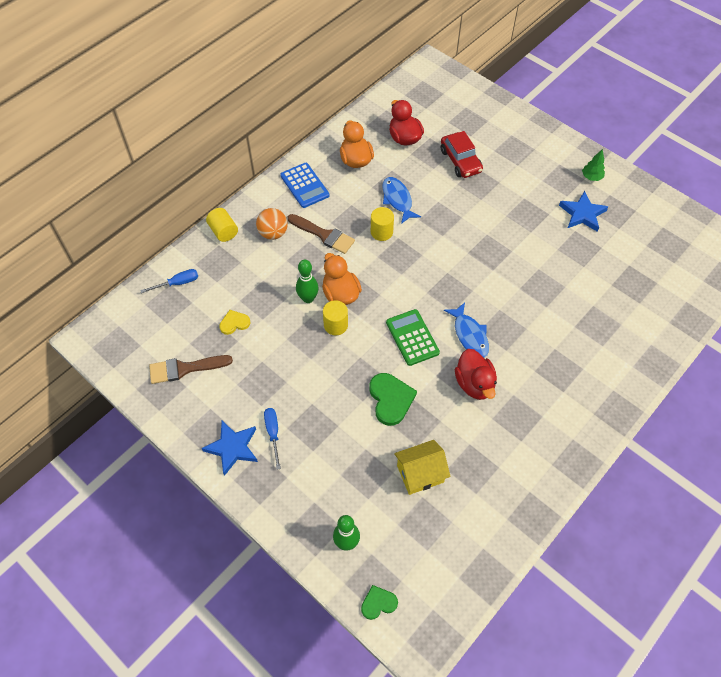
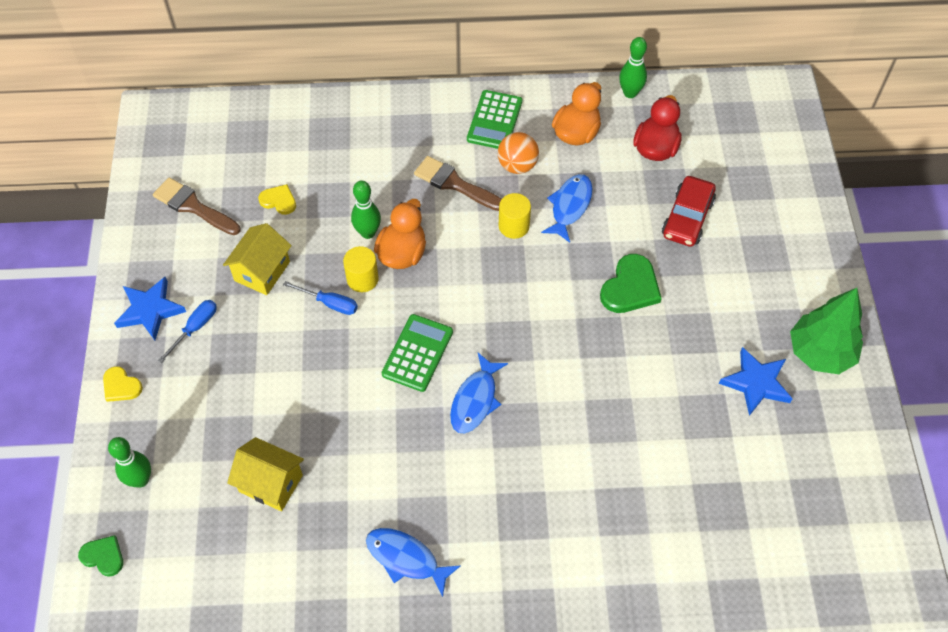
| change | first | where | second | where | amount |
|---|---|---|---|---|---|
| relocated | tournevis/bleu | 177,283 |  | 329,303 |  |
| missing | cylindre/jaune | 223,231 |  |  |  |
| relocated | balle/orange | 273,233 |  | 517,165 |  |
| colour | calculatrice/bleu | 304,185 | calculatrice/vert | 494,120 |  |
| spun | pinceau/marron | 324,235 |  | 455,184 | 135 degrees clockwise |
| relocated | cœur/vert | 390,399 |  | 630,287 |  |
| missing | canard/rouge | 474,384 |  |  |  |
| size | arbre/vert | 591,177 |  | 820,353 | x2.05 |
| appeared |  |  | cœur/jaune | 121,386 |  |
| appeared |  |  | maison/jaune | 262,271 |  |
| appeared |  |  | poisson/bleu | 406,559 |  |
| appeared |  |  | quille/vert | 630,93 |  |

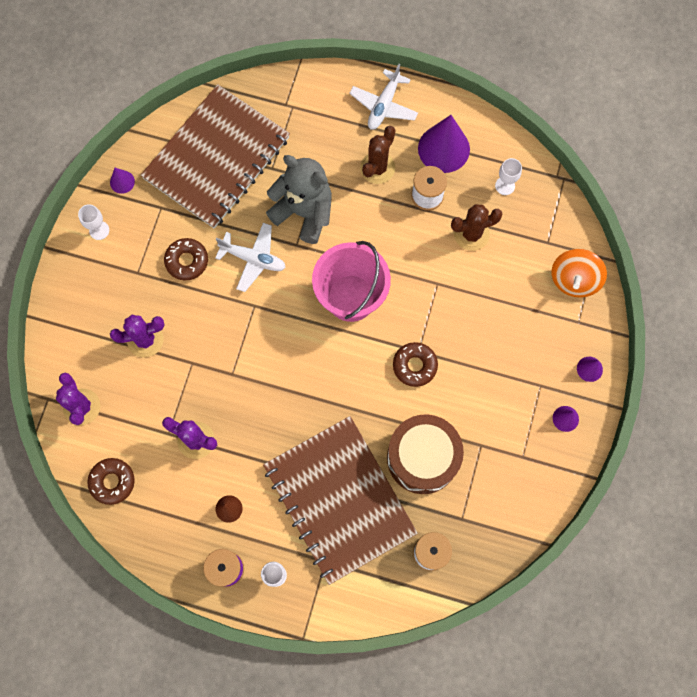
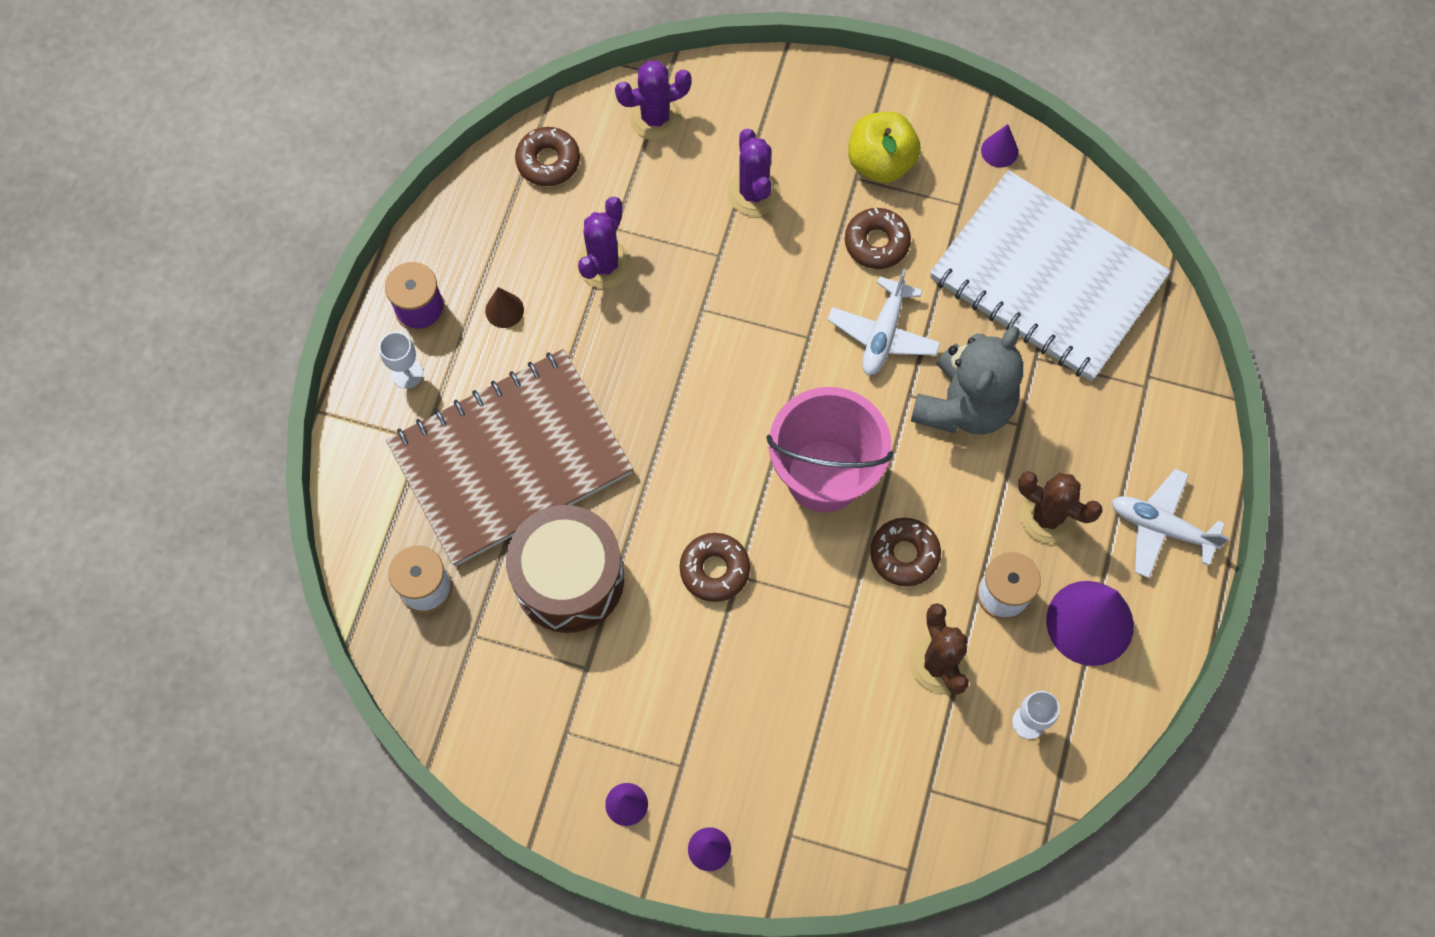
| change | first | where | second | where | amount |
|---|---|---|---|---|---|
| missing | verre à pied/blanc | 99,230 |  |  |  |
| colour | carnet/marron | 217,158 | carnet/blanc | 1047,278 |  |
| missing | toupie/orange | 574,280 |  |  |  |
| appeared |  |  | pomme/jaune | 880,162 |  |
| appeared |  |  | beignet/marron | 904,554 |  |

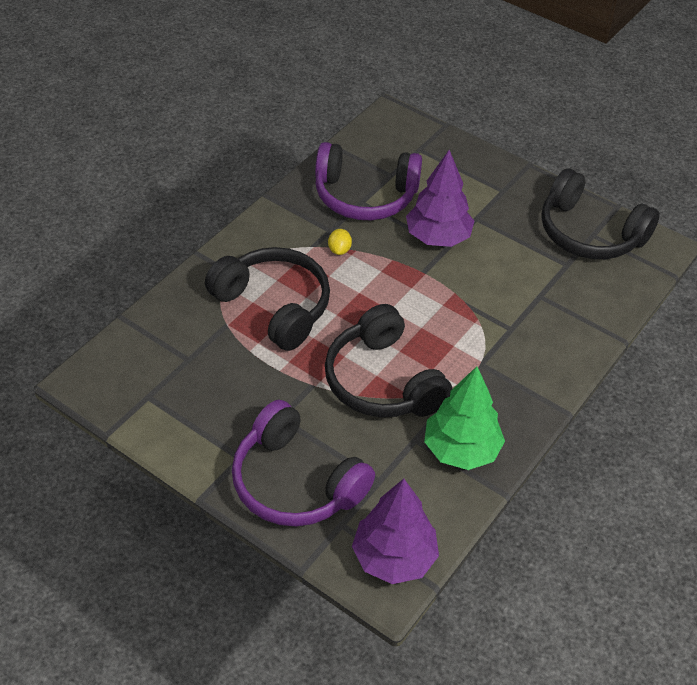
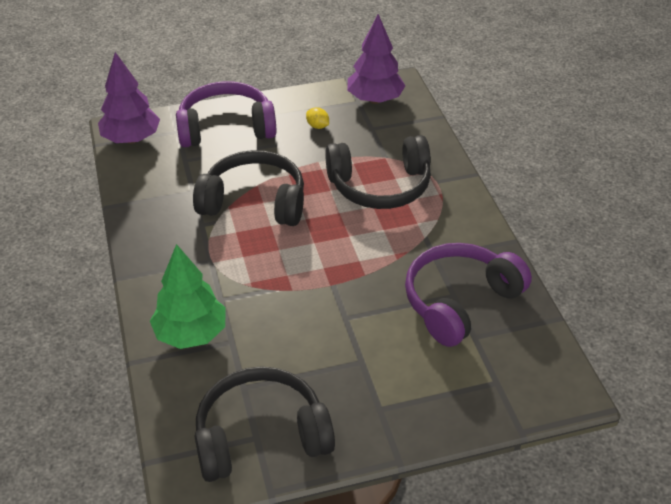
| change | first | where | second | where | amount |
|---|---|---|---|---|---|
| relocated | citron/jaune | 339,250 |  | 317,126 |  |
| relocated | arbre/violet | 438,237 |  | 375,99 |  |
| relocated | arbre/vert | 461,449 |  | 191,334 |  |

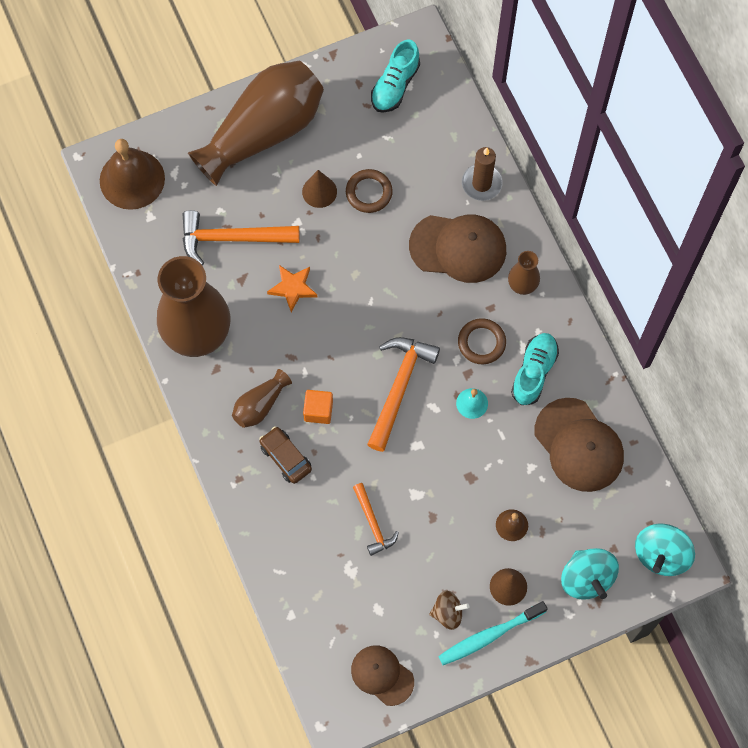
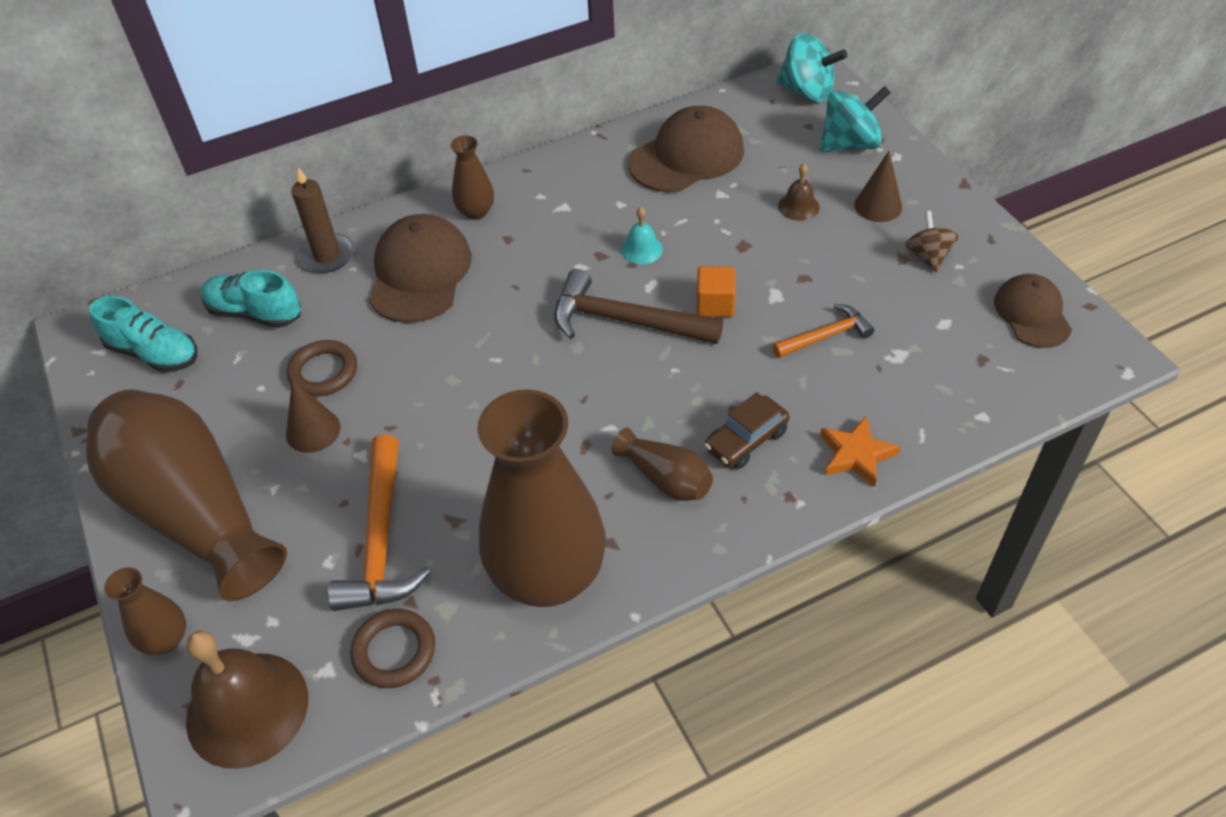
| change | first | where | second | where | amount |
|---|---|---|---|---|---|
| relocated | étoile/orange | 293,288 |  | 856,454 |  |
| relocated | cube/orange | 318,410 |  | 715,304 |  |
| spun | casquette/marron | 382,675 |  | 1032,314 | 135 degrees clockwise |
| colour | marteau/orange | 399,387 | marteau/marron | 625,321 |  |
| missing | brosse à dents/turquoise | 490,635 |  |  |  |
| relocated | anneau/marron | 481,342 |  | 394,651 |  |
| relocated | chaussure/turquoise | 534,372 |  | 255,313 |  |
| appeared |  |  | vase/marron | 166,639 |  |

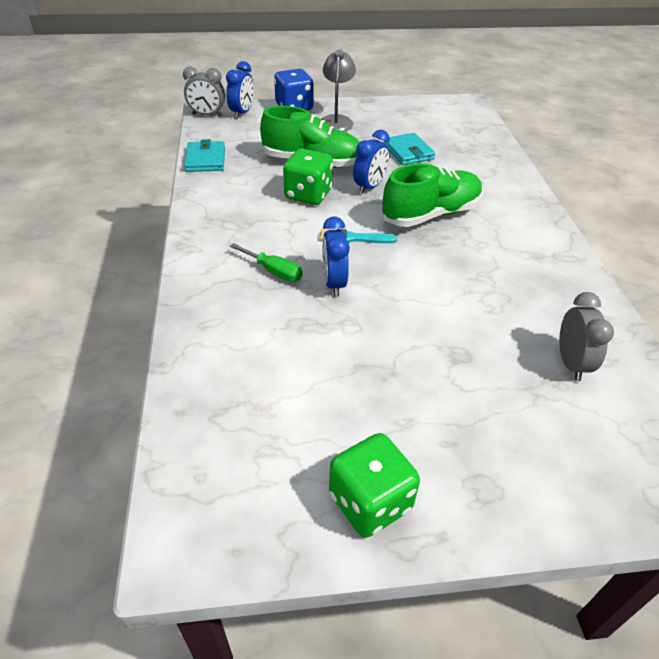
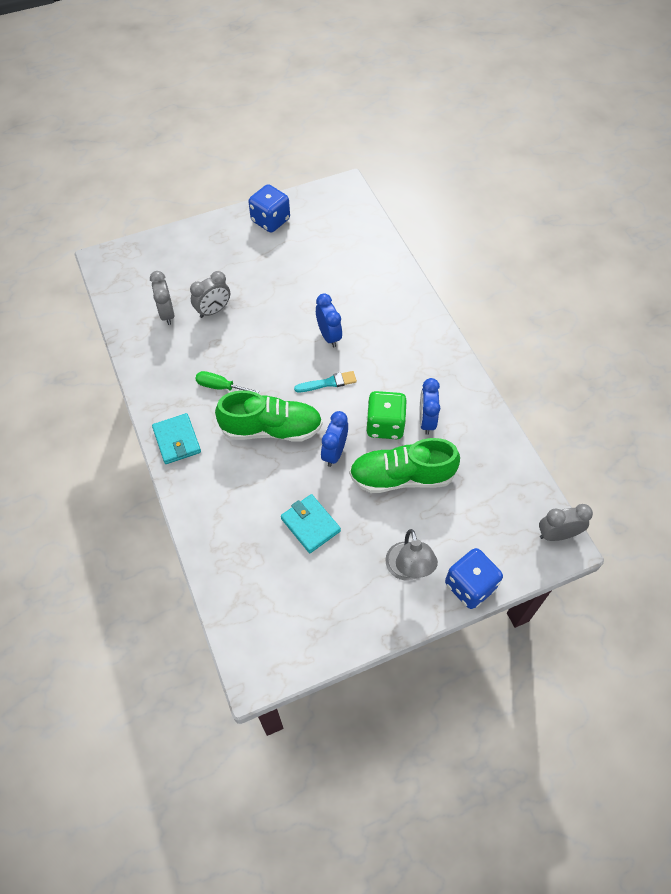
| change | first | where | second | where | amount |
|---|---|---|---|---|---|
| relocated | portefeuille/turquoise | 205,159 |  | 177,440 |  |
| relocated | réveil/bleu | 242,113 |  | 426,420 |  |
| relocated | tournevis/vert | 274,271 |  | 220,386 |  |
| colour | dé/vert | 370,502 | dé/bleu | 270,220 |  |
| spun | chaussure/vert | 431,214 |  | 271,429 | 135 degrees counterclockwise |
| appeared |  |  | réveil/gris | 213,311 |  |

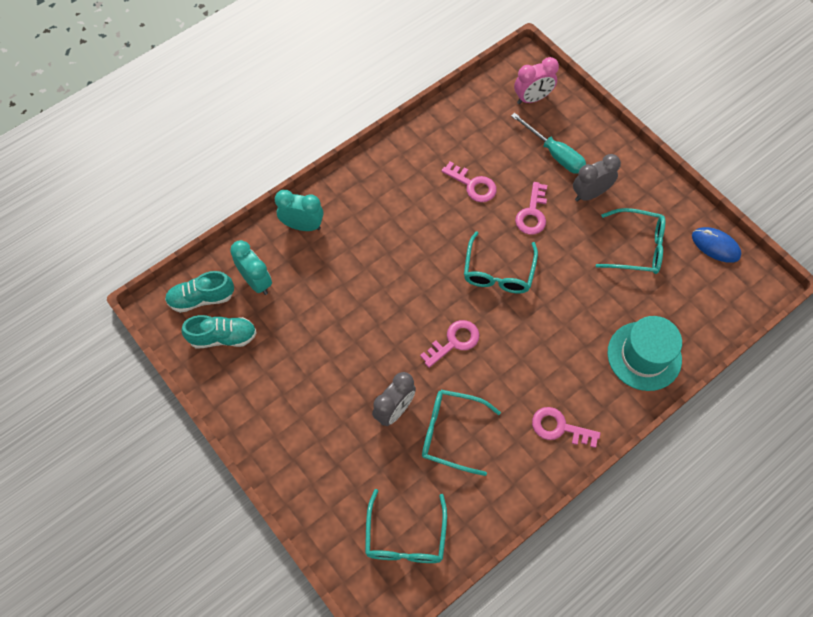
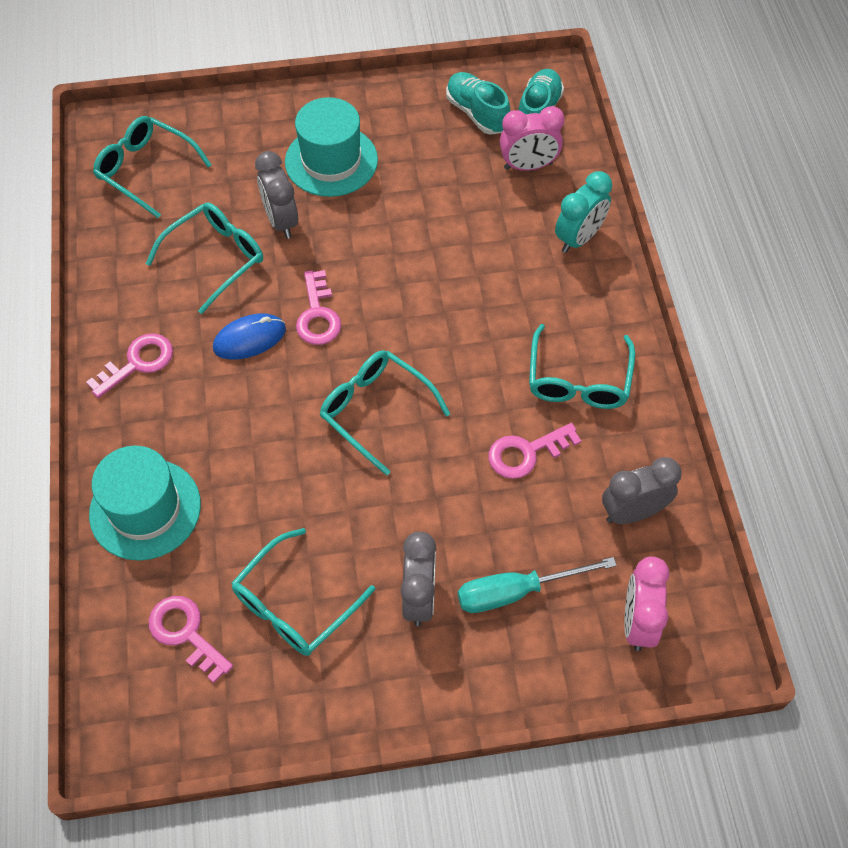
| change | first | where | second | where | amount |
|---|---|---|---|---|---|
| spun | chaussure/turquoise | 223,337 |  | 477,113 | 120 degrees clockwise |
| colour | réveil/turquoise | 256,281 | réveil/rose | 528,166 |  |
| relocated | clé/rose | 532,213 |  | 186,633 |  |
| relocated | souris/bleu | 715,246 |  | 249,339 |  |
| appeared |  |  | chapeau/turquoise | 331,161 |  |
| appeared |  |  | lunettes/turquoise | 578,379 |  |
| appeared |  |  | réveil/gris | 633,512 |  |

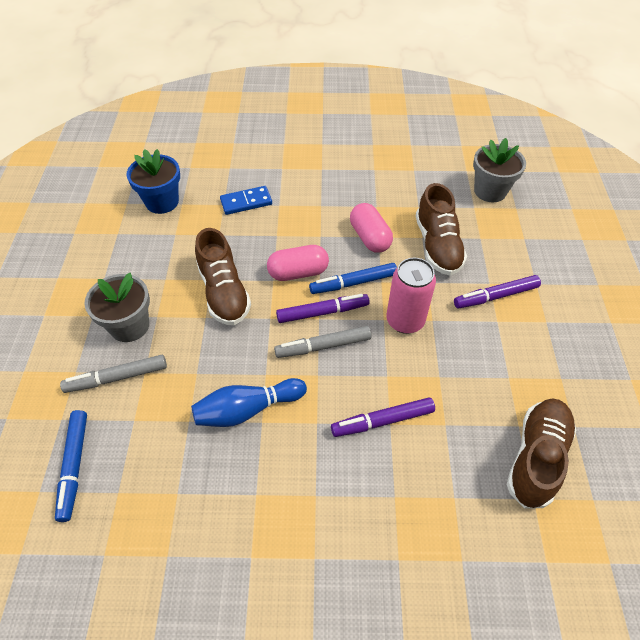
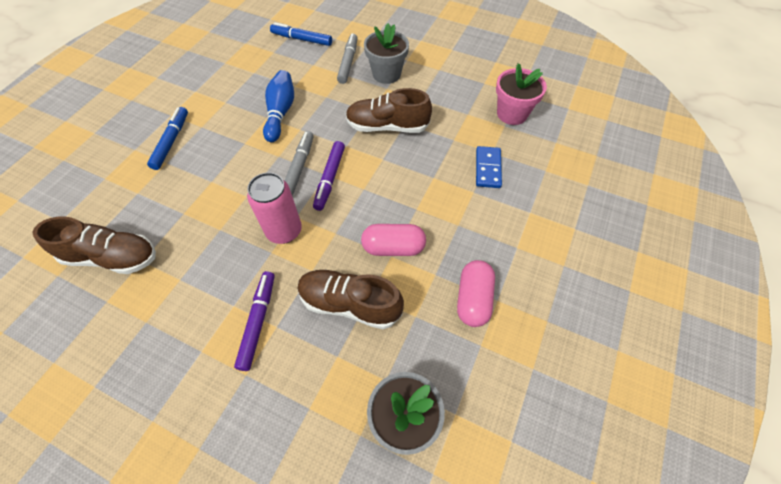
| change | first | where | second | where | amount |
|---|---|---|---|---|---|
| colour | pot de fleurs/bleu | 162,202 | pot de fleurs/rose | 512,114 |  |
| relocated | gélule/rose | 298,272 |  | 473,299 |  |
| relocated | feutre/bleu | 353,283 |  | 171,141 |  |
| missing | feutre/violet | 382,421 |  |  |  |
| spun | chaussure/marron | 536,457 |  | 112,257 | 45 degrees counterclockwise |

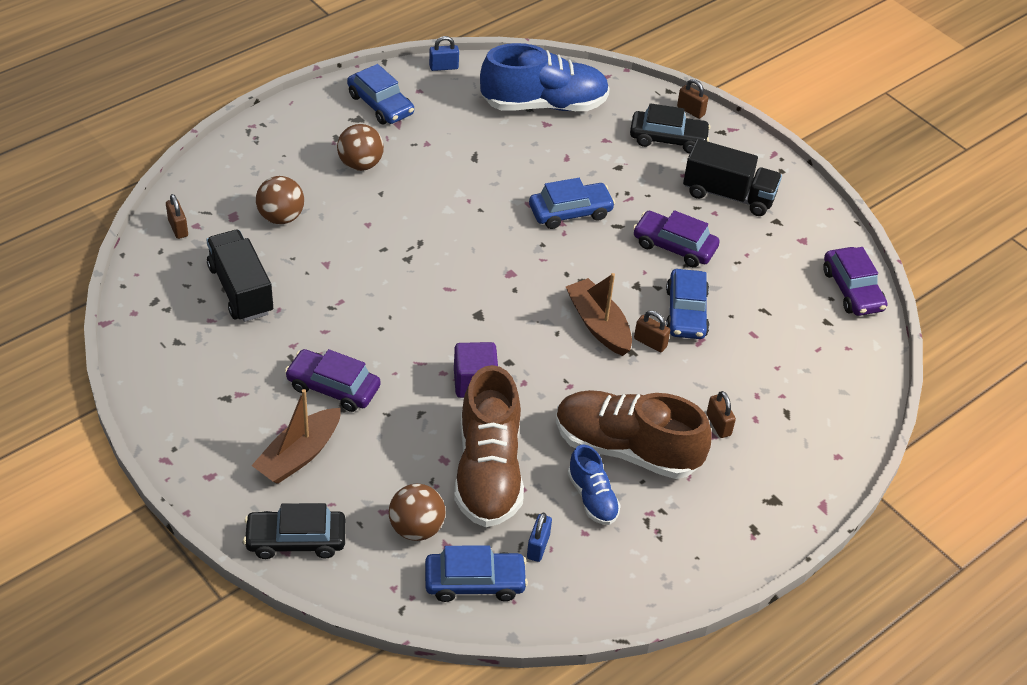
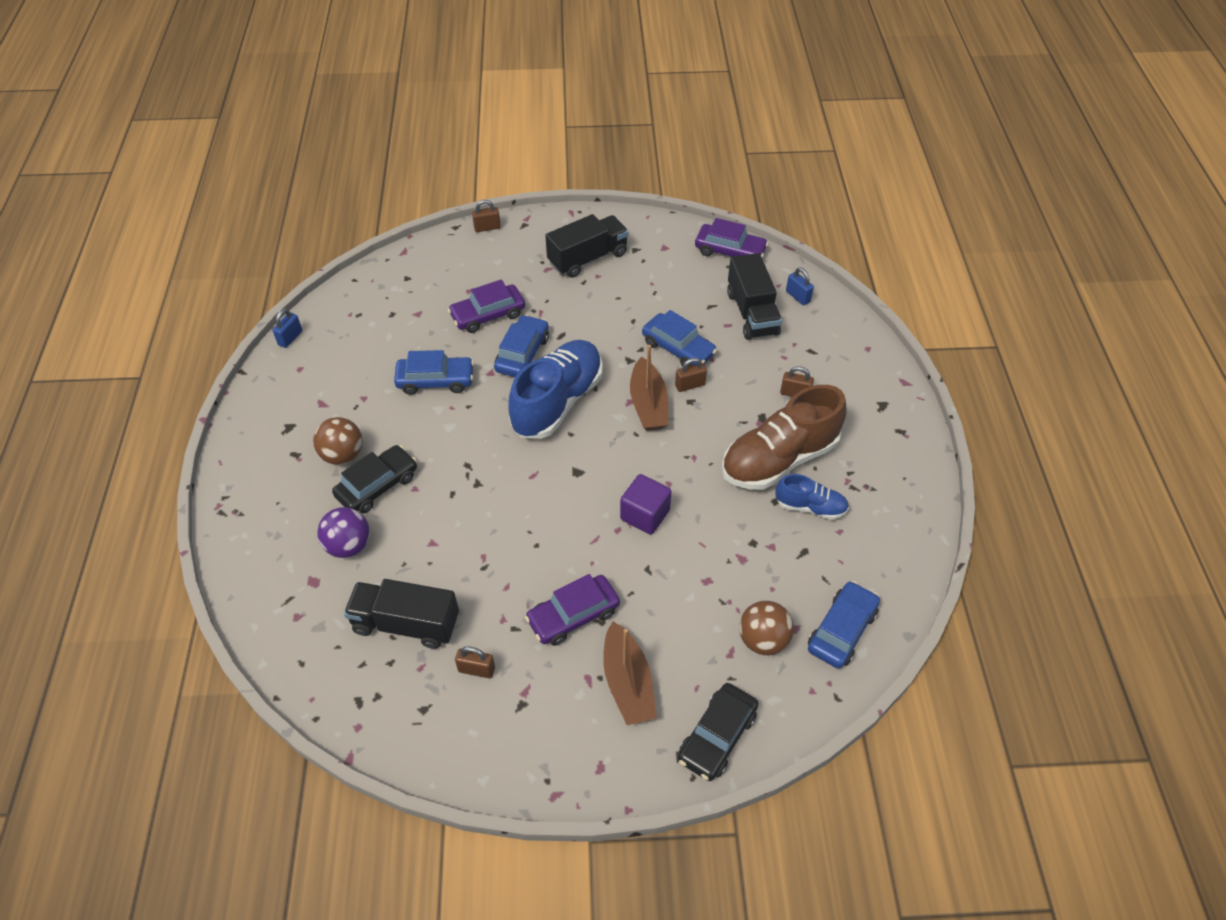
| change | first | where | second | where | amount |
|---|---|---|---|---|---|
| relocated | cadenas/marron | 178,228 |  | 476,670 |  |
| colour | balle/marron | 281,217 | balle/violet | 349,546 |  |
| relocated | voiture/bleu | 380,104 |  | 435,381 |  |
| missing | chaussure/marron | 488,472 |  |  |  |
| relocated | chaussure/bleu | 544,105 |  | 557,402 |  |
| relocated | cadenas/bleu | 538,546 |  | 798,296 |  |
| spun | bateau/marron | 598,325 |  | 648,404 | 105 degrees counterclockwise |
| relocated | voiture/noir | 668,139 |  | 377,486 |  |
| relocated | voiture/violet | 674,246 |  | 488,315 |  |
| appeared |  |  | camion/noir | 752,313 |  |

